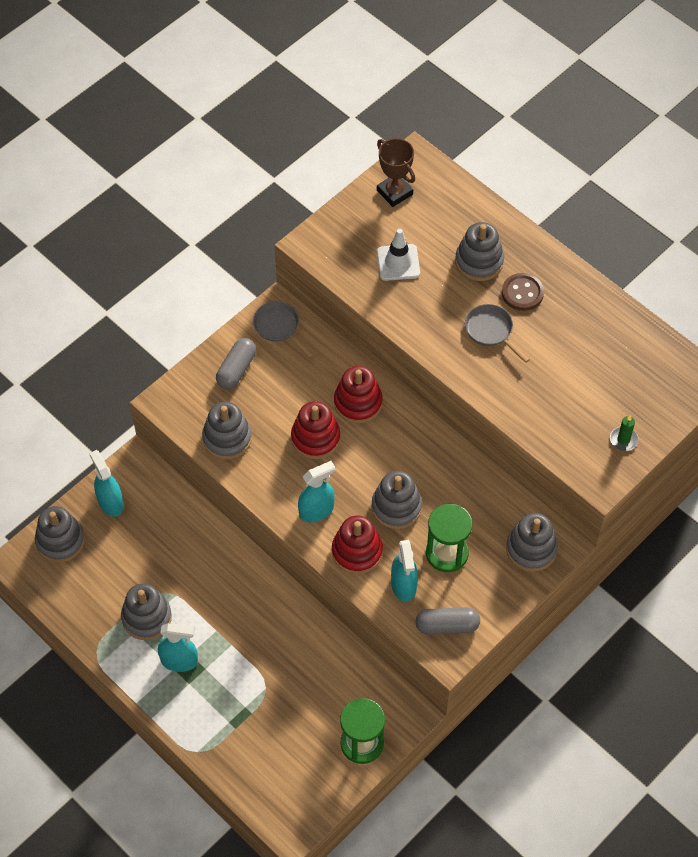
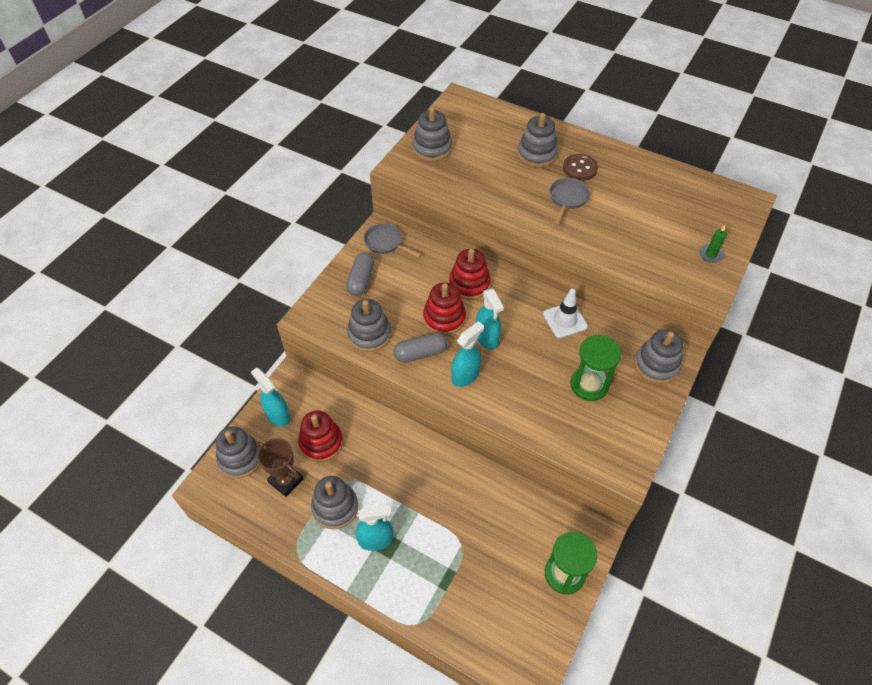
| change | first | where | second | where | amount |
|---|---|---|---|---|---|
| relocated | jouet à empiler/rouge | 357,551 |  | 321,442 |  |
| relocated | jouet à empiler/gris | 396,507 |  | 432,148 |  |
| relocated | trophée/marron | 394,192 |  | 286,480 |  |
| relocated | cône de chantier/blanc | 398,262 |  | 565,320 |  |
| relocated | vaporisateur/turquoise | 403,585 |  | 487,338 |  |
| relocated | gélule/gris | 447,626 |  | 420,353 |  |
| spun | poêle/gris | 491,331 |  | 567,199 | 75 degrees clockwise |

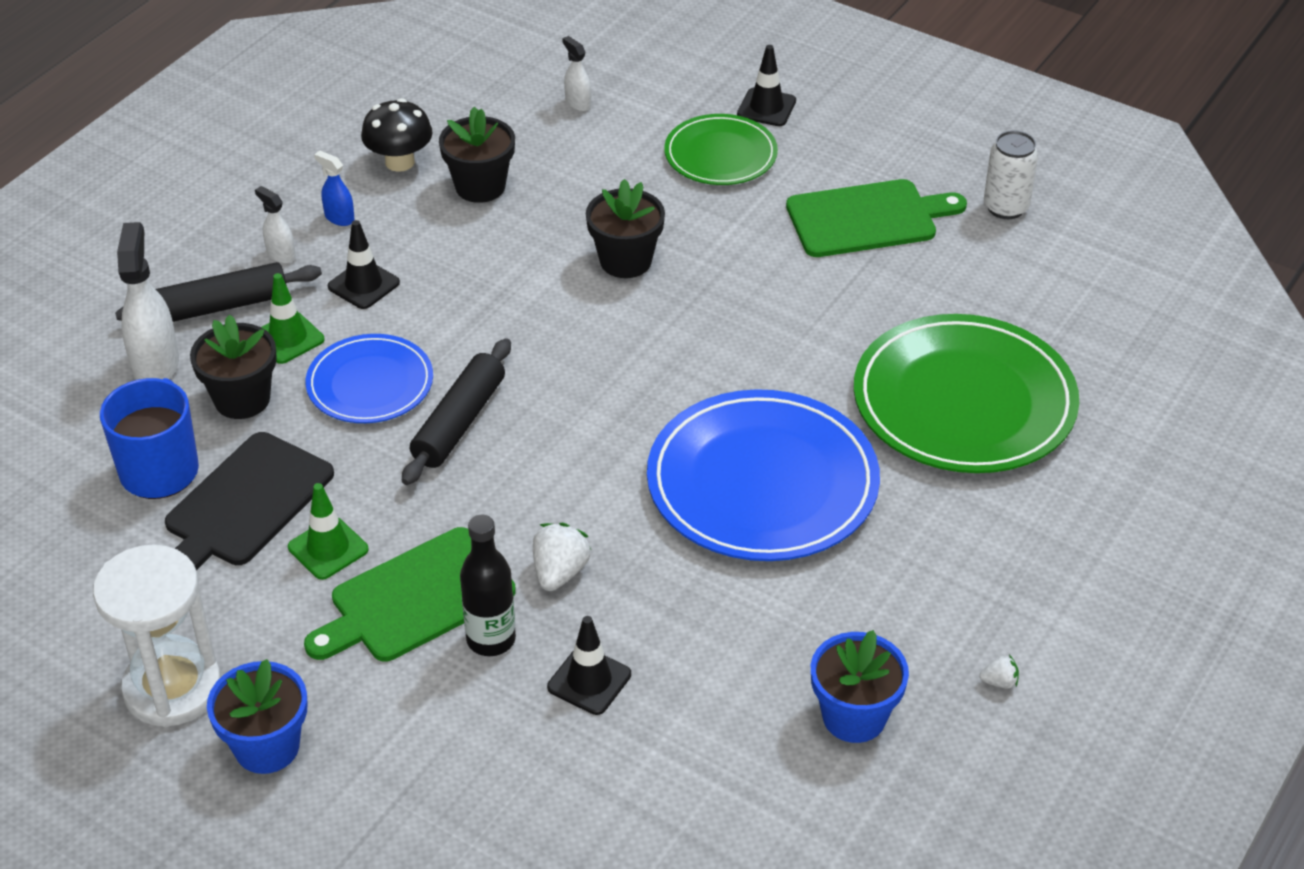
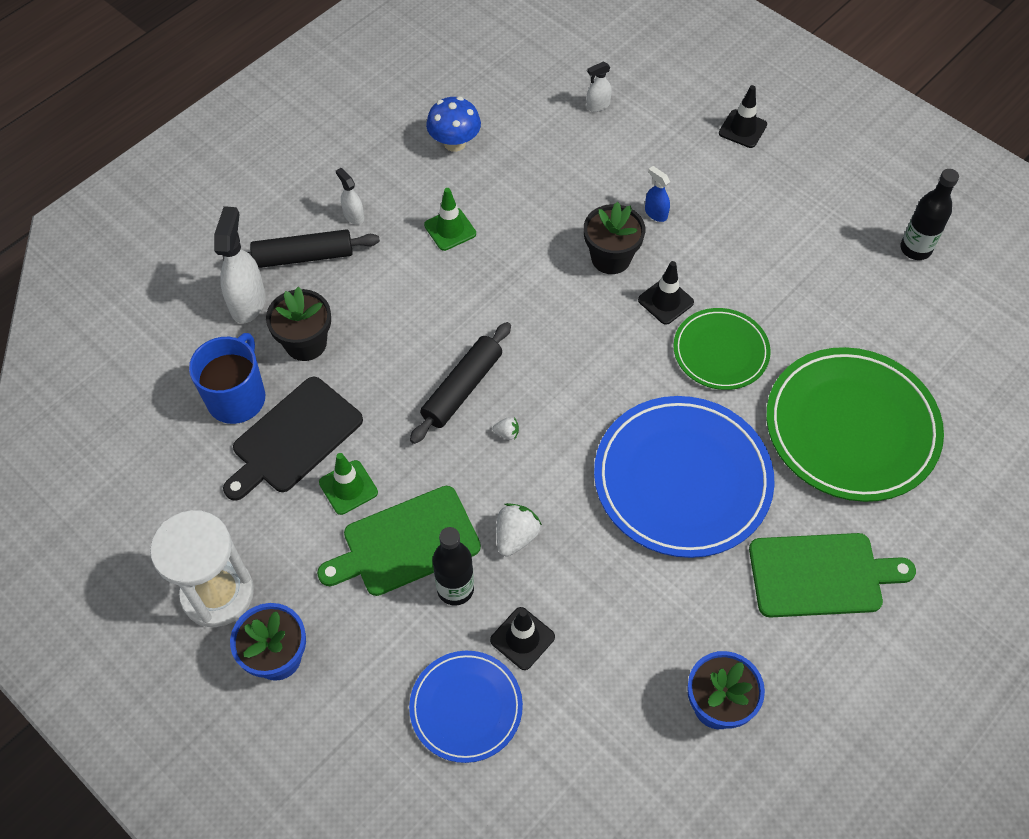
| change | first | where | second | where | amount |
|---|---|---|---|---|---|
| relocated | cône de chantier/vert | 288,338 |  | 450,229 |  |
| relocated | assiette/bleu | 370,384 |  | 466,707 |  |
| relocated | vaporisateur/bleu | 339,218 |  | 655,213 |  |
| relocated | cône de chantier/noir | 363,285 |  | 665,301 |  |
| colour | champignon/noir | 399,162 | champignon/bleu | 454,143 |  |
| missing | pot de fleurs/noir | 480,186 |  |  |  |
| spun | vaporisateur/blanc | 578,103 |  | 597,105 | 90 degrees counterclockwise |
| relocated | assiette/vert | 720,155 |  | 720,351 |  |
| relocated | planche à découper/vert | 868,219 |  | 821,575 |  |
| relocated | fraise/blanc | 999,682 |  | 507,433 |  |
| exchanged | canette/blanc | 1005,207 | bouteille/noir | 915,249 |  |

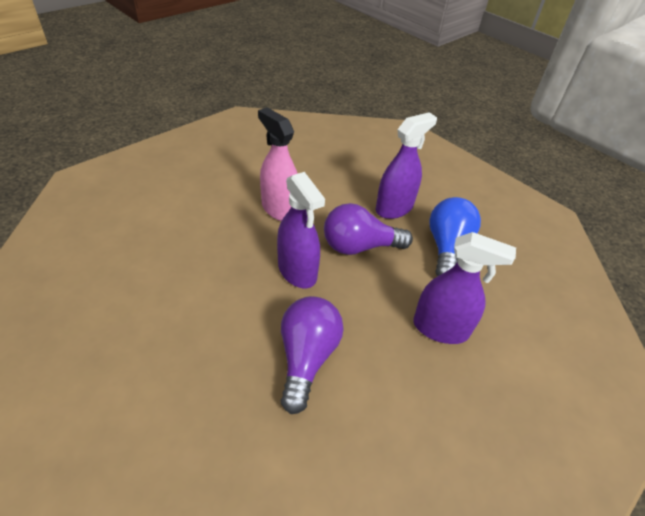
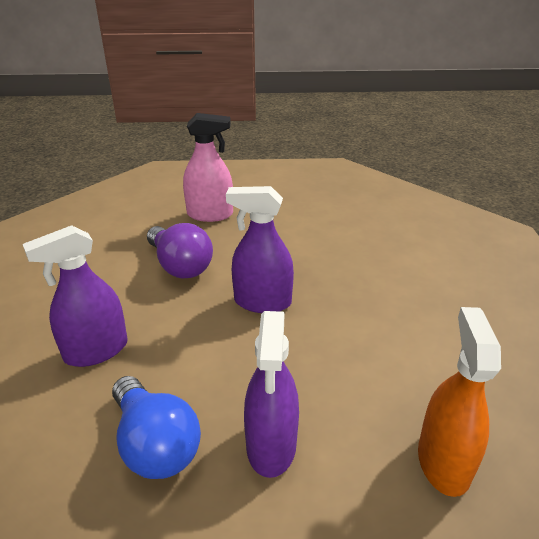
| change | first | where | second | where | amount |
|---|---|---|---|---|---|
| relocated | vaporisateur/rose | 279,209 |  | 210,214 |  |
| missing | ampoule/violet | 359,246 |  |  |  |
| appeared |  |  | vaporisateur/orange | 443,462 |  |

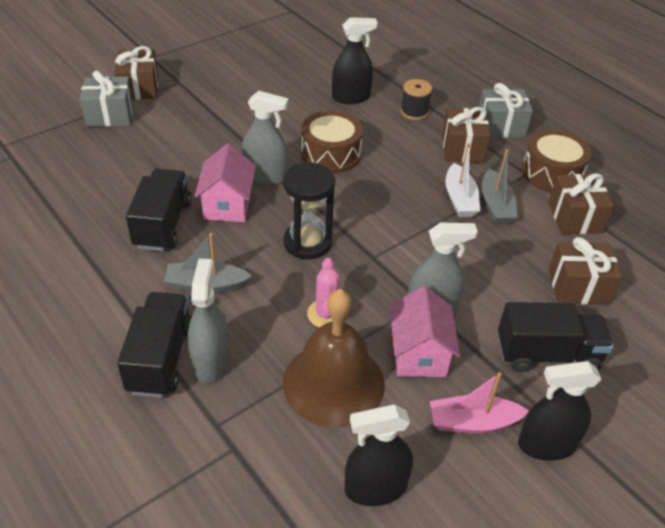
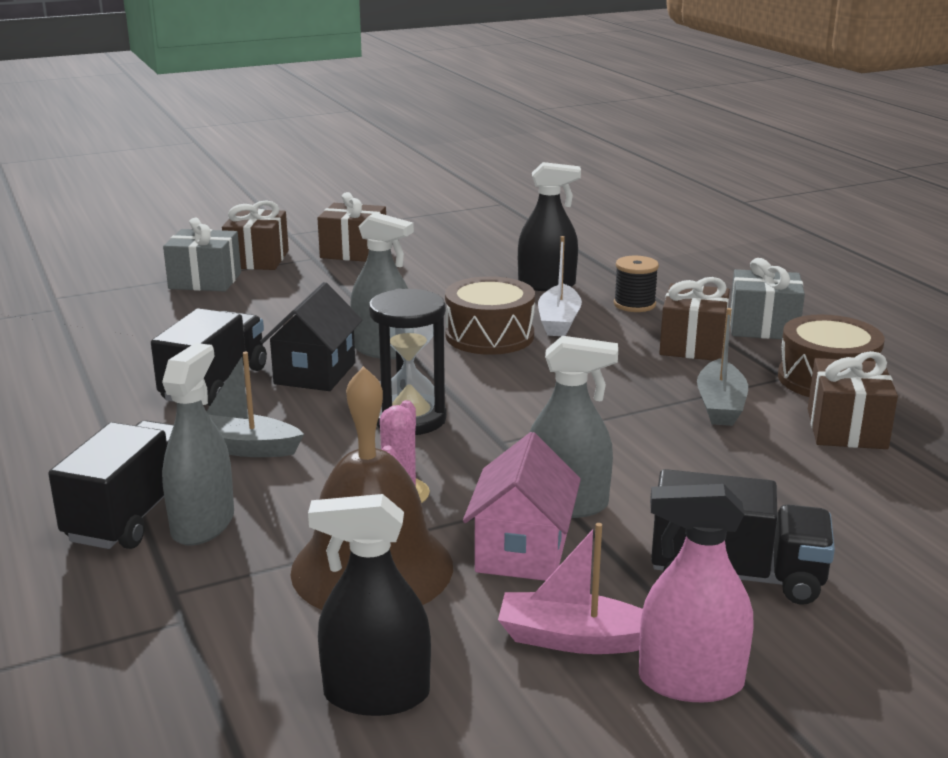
| change | first | where | second | where | amount |
|---|---|---|---|---|---|
| colour | maison/rose | 227,205 | maison/noir | 315,373 |  |
| relocated | bateau/blanc | 460,199 |  | 559,321 |  |
| colour | vaporisateur/noir | 546,444 | vaporisateur/rose | 690,682 |  |
| relocated | cadeau/marron | 578,287 |  | 354,252 |  |

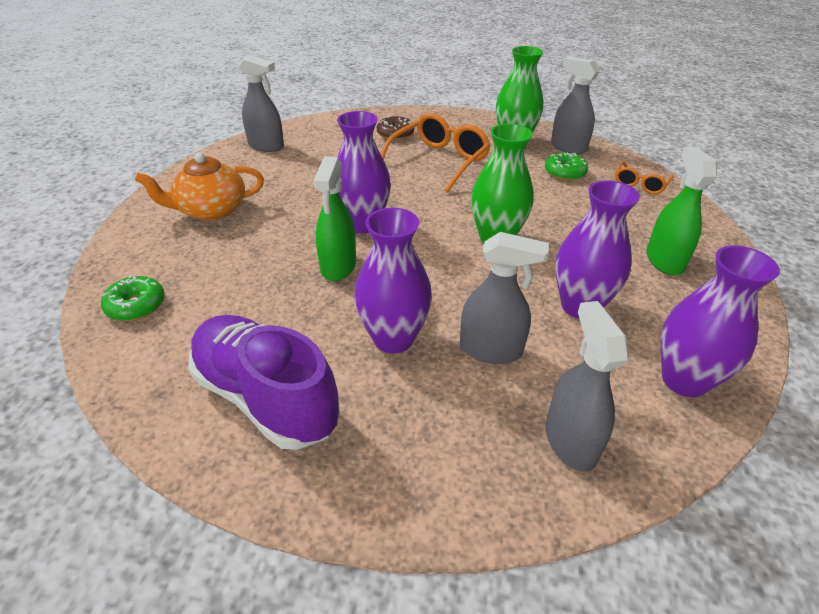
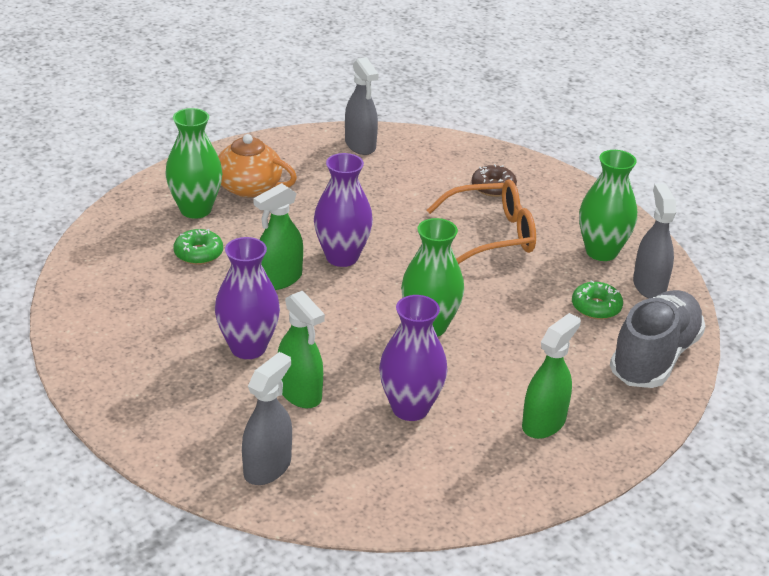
| change | first | where | second | where | amount |
|---|---|---|---|---|---|
| relocated | beignet/vert | 136,305 |  | 198,253 |  |
| missing | chaussure/violet | 266,397 |  |  |  |
| colour | vaporisateur/gris | 491,350 | vaporisateur/vert | 300,393 |  |
| exchanged | lunettes/orange | 640,184 | chaussure/gris | 654,357 |  |
| missing | vase/violet | 684,380 |  |  |  |
| appeared |  |  | vase/vert | 195,209 |  |

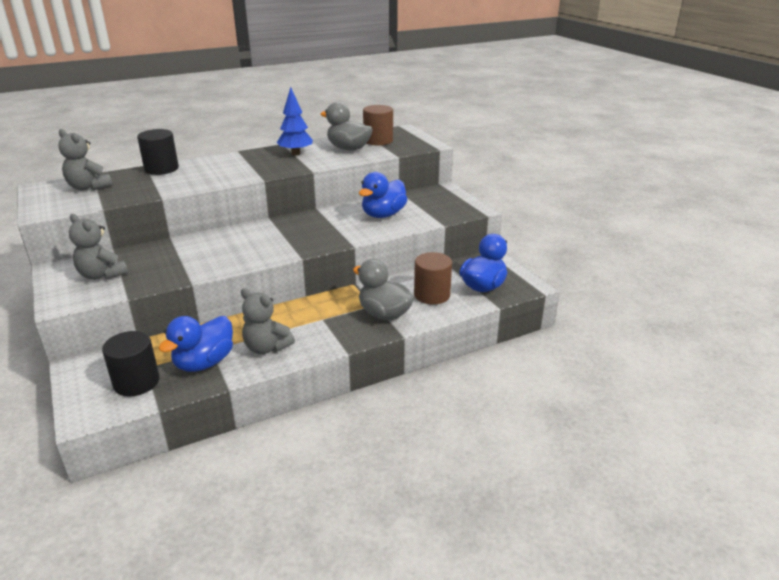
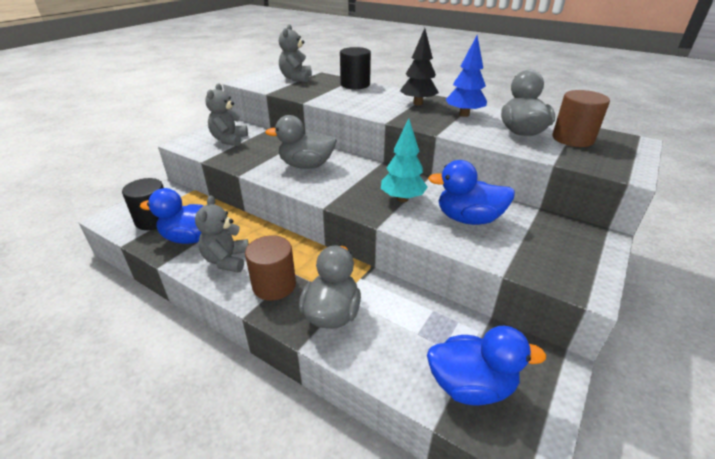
| change | first | where | second | where | amount |
|---|---|---|---|---|---|
| relocated | cylindre/marron | 432,295 |  | 274,285 |  |
| appeared |  |  | canard/gris | 306,165 |  |
| appeared |  |  | arbre/turquoise | 402,199 |  |
| appeared |  |  | arbre/noir | 418,103 |  |

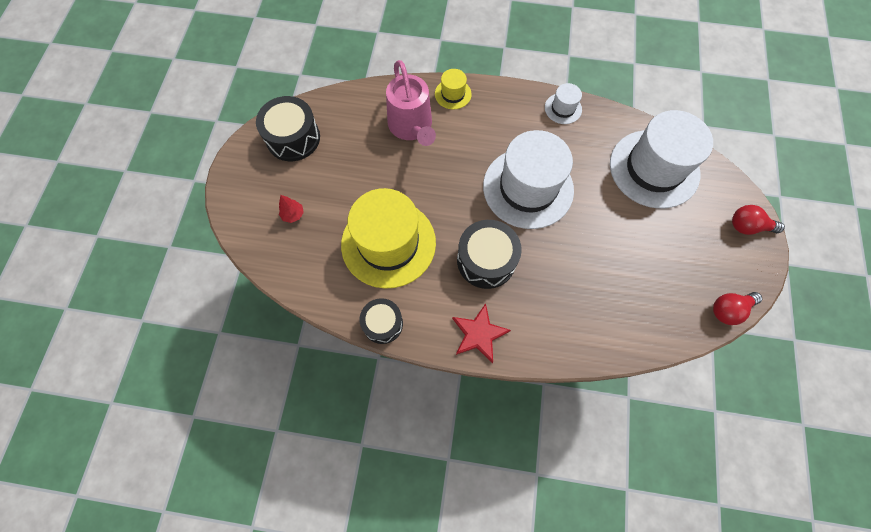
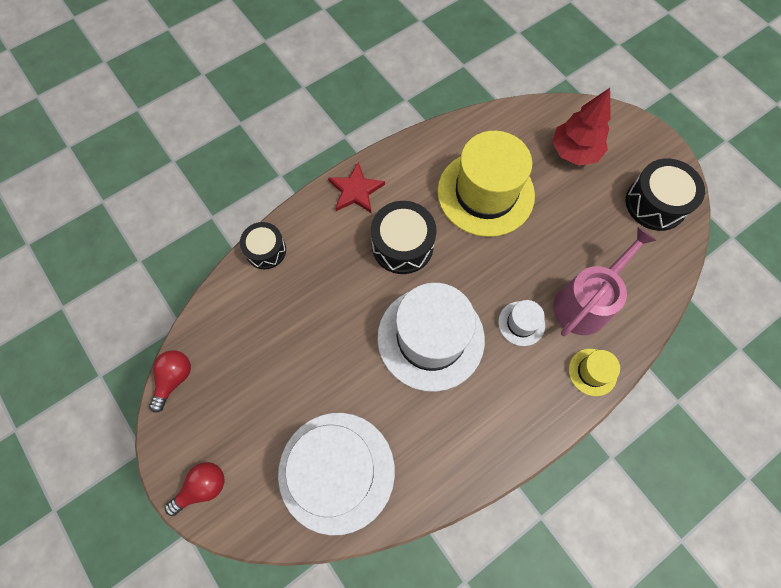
| change | first | where | second | where | amount |
|---|---|---|---|---|---|
| size | arbre/rouge | 293,215 |  | 574,152 | x2.15 |
| relocated | tambour/noir | 383,324 |  | 266,250 |  |
| spun | arrosoir/rose | 411,126 |  | 585,303 | 105 degrees clockwise |
| relocated | chapeau/blanc | 563,108 |  | 521,323 |  |

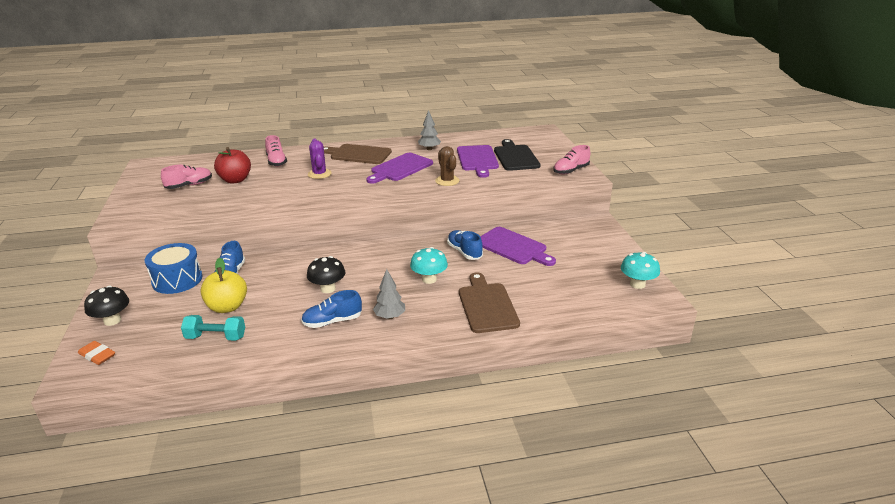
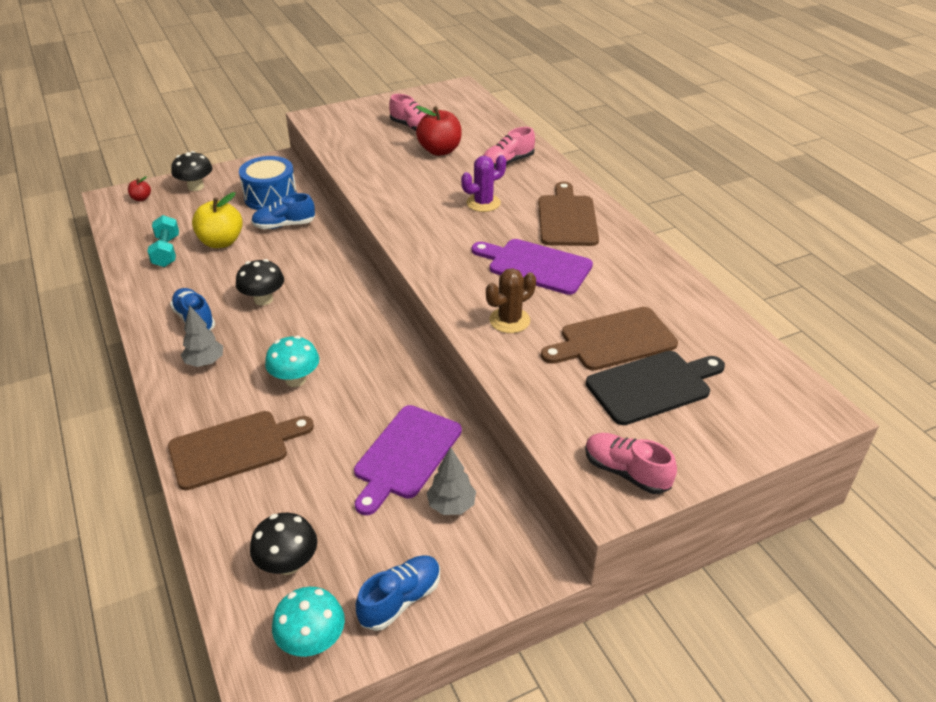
| change | first | where | second | where | amount |
|---|---|---|---|---|---|
| exchanged | gomme/orange | 97,355 | pomme/rouge | 141,198 |  |
| relocated | arbre/gris | 429,149 |  | 451,505 |  |
| relocated | chaussure/bleu | 464,252 |  | 400,600 |  |
| colour | planche à découper/violet | 477,159 | planche à découper/marron | 613,340 |  |
| appeared |  |  | champignon/noir | 288,563 |  |

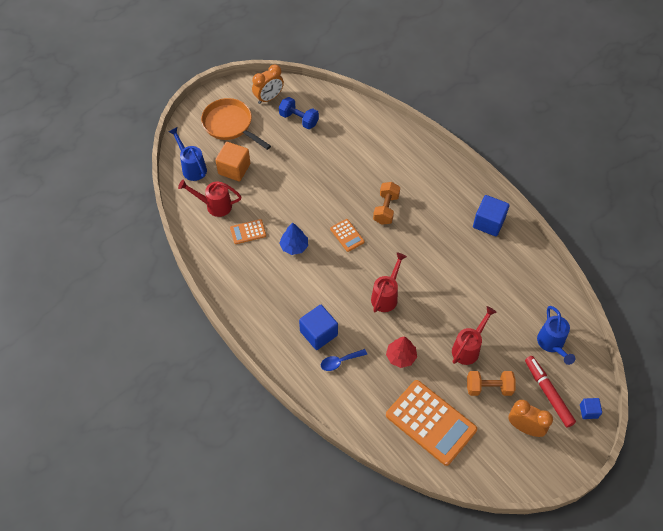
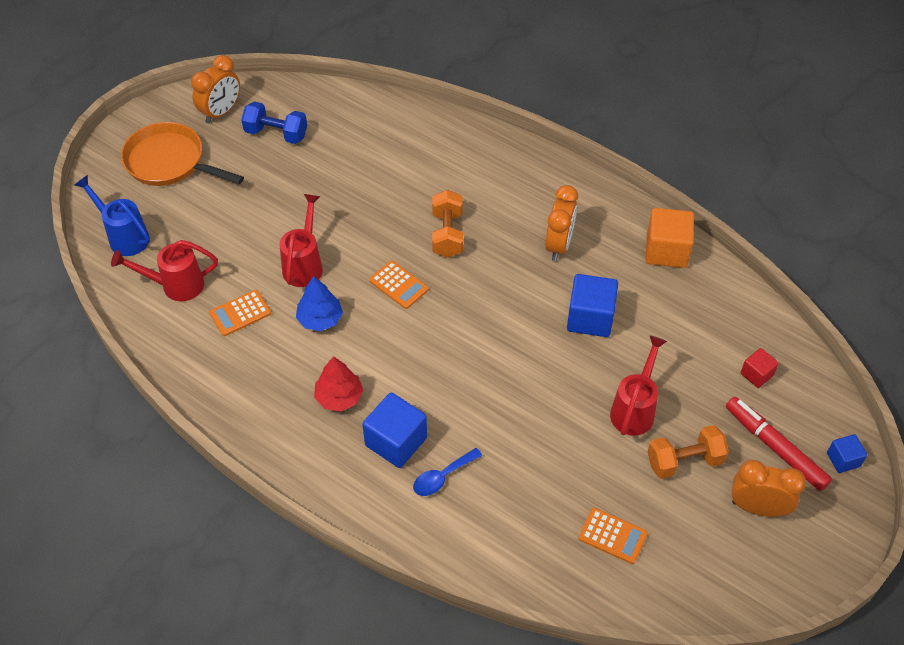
| change | first | where | second | where | amount |
|---|---|---|---|---|---|
| relocated | cube/orange | 234,169 |  | 666,251 |  |
| relocated | arrosoir/rouge | 386,296 |  | 304,265 |  |
| relocated | arbre/rouge | 401,356 |  | 339,397 |  |
| size | calculatrice/orange | 430,422 |  | 612,536 | x0.46 |
| relocated | cube/bleu | 488,223 |  | 590,318 |  |
| exchanged | arrosoir/bleu | 552,344 | cube/rouge | 756,374 |  |
| appeared |  |  | réveil/orange | 559,245 |  |

